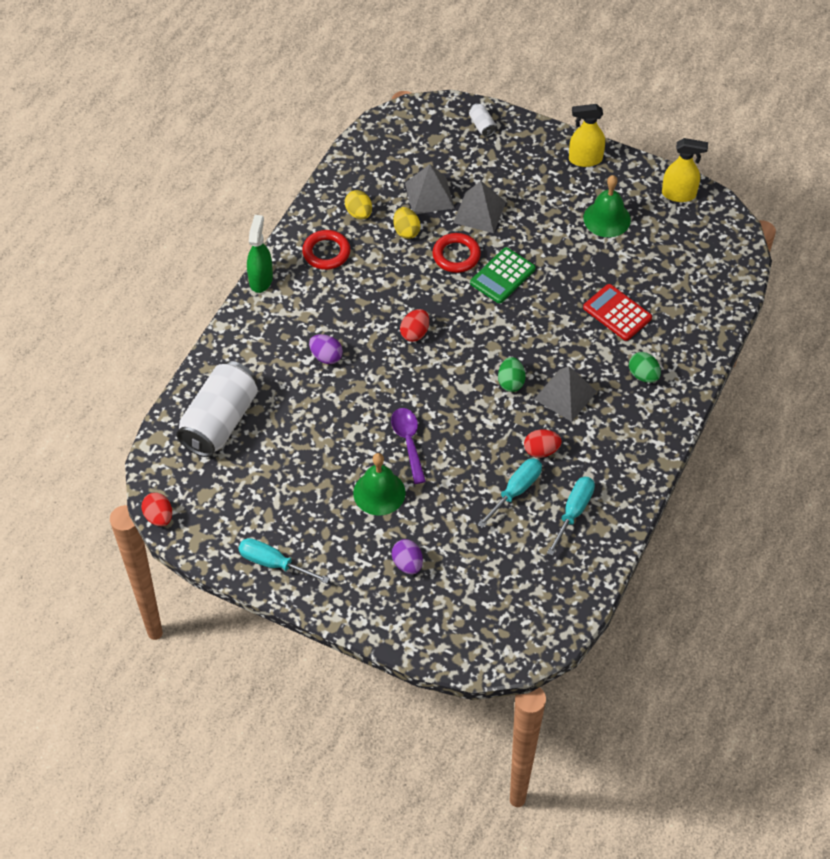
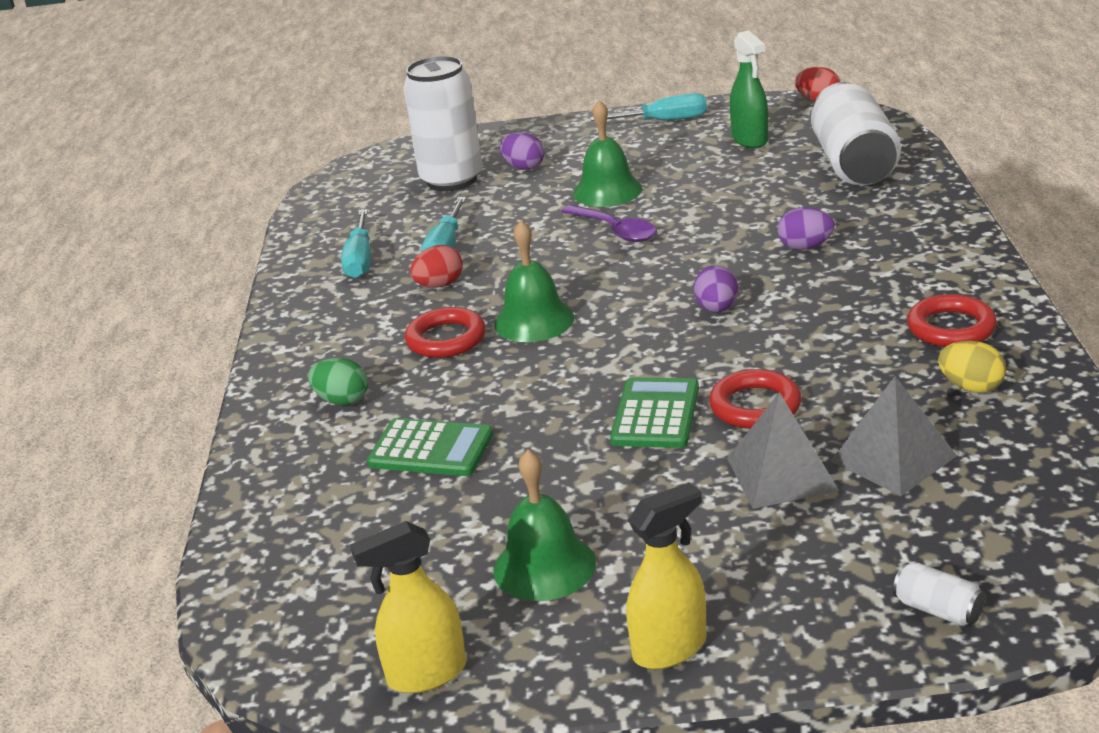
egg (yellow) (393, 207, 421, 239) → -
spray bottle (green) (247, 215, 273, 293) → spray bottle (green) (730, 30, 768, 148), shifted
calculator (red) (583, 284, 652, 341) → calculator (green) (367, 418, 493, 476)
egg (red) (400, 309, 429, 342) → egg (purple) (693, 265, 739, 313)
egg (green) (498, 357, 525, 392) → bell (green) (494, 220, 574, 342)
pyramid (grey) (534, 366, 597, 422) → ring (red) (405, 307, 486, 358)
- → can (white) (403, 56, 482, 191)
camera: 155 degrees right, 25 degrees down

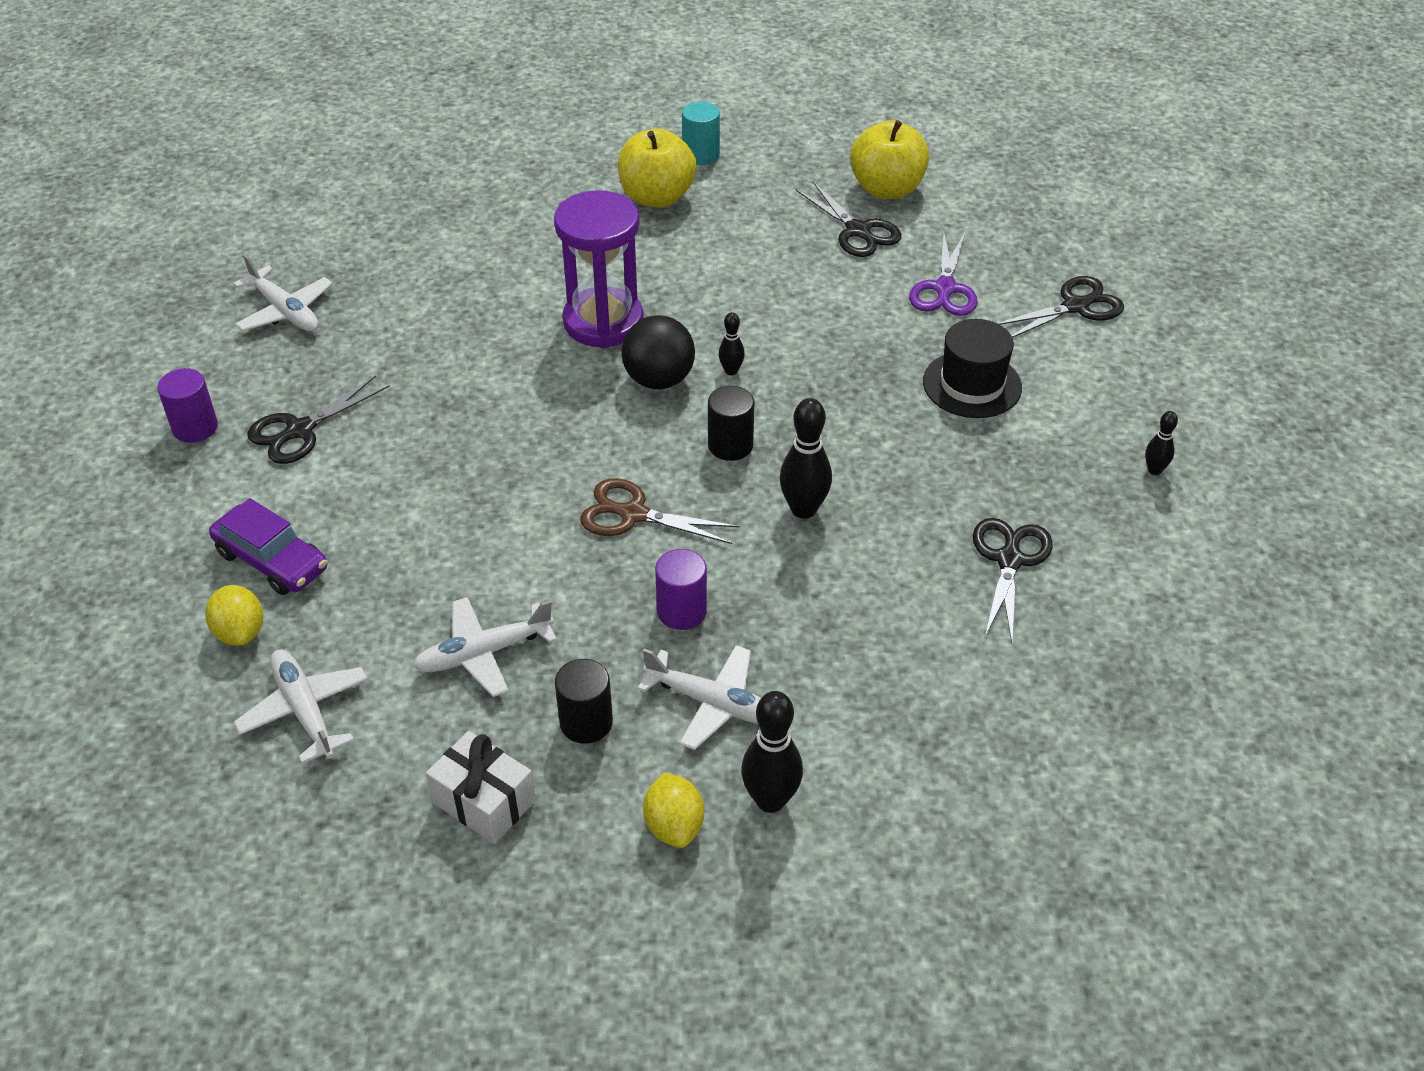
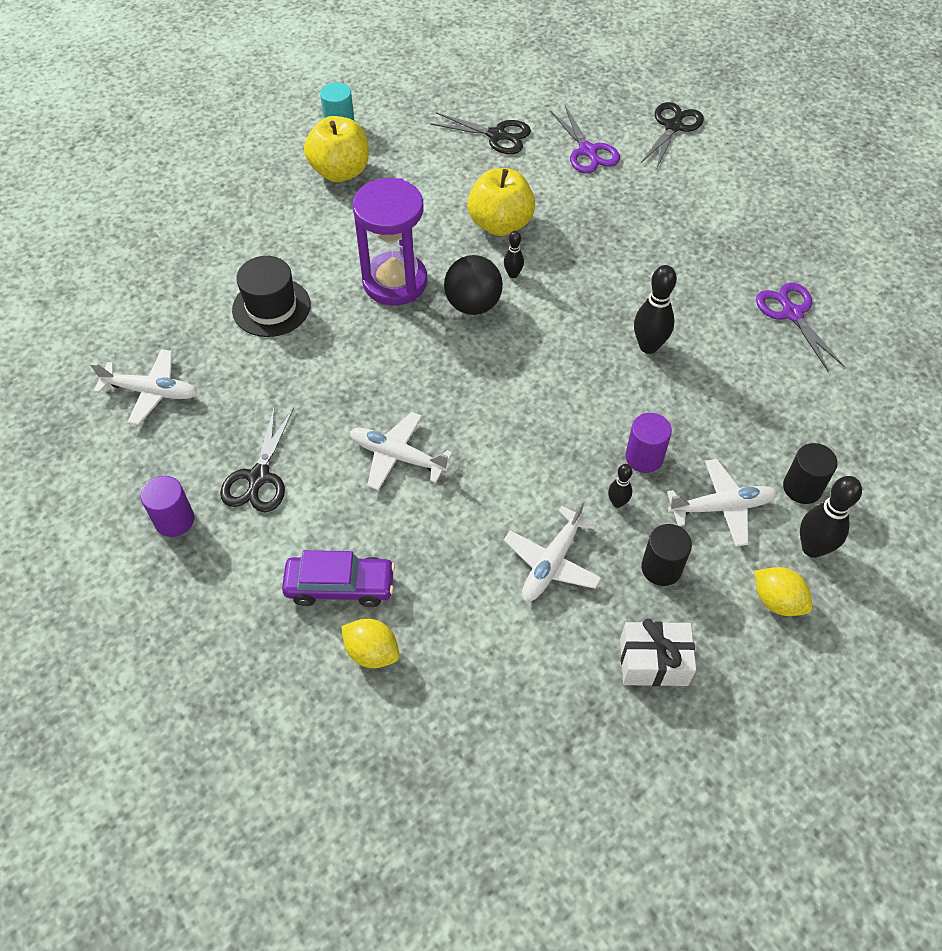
apple (yellow) (850, 120, 929, 199) → apple (yellow) (467, 168, 535, 236), shifted
hat (black) (923, 319, 1022, 418) → hat (black) (232, 256, 311, 337), shifted
cylinder (black) (708, 386, 754, 461) → cylinder (black) (783, 443, 838, 504), shifted
bowling pin (black) (1145, 411, 1178, 475) → bowling pin (black) (608, 464, 632, 508), shifted
scissors (brown) (580, 478, 740, 544) → -
scissors (black) (973, 518, 1052, 642) → scissors (purple) (756, 282, 845, 371)
plane (white) (234, 650, 368, 764) → plane (white) (350, 412, 453, 491), shifted
camera: 35 degrees left, 10 degrees up

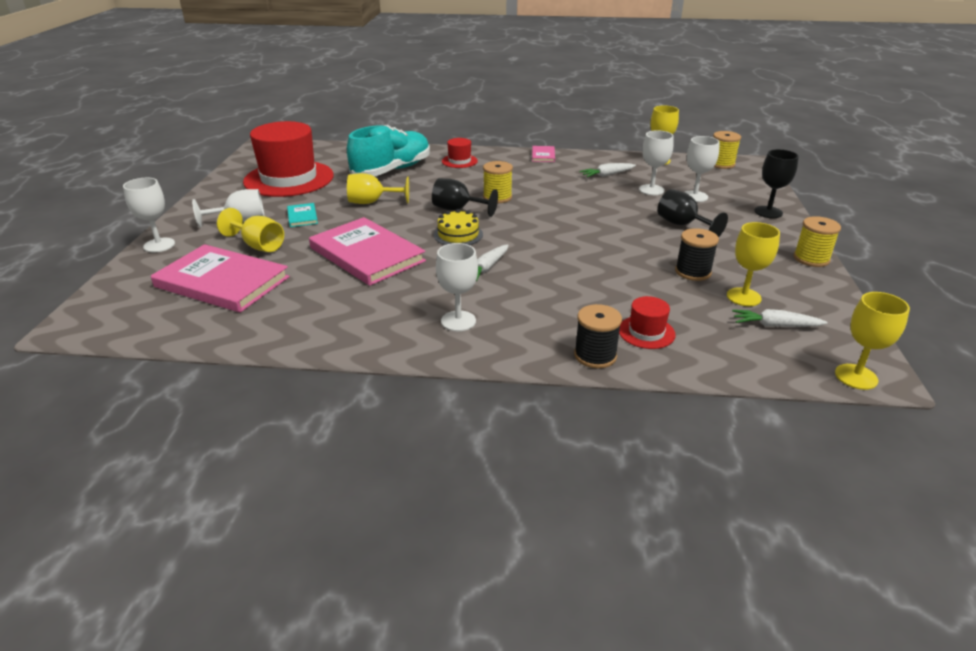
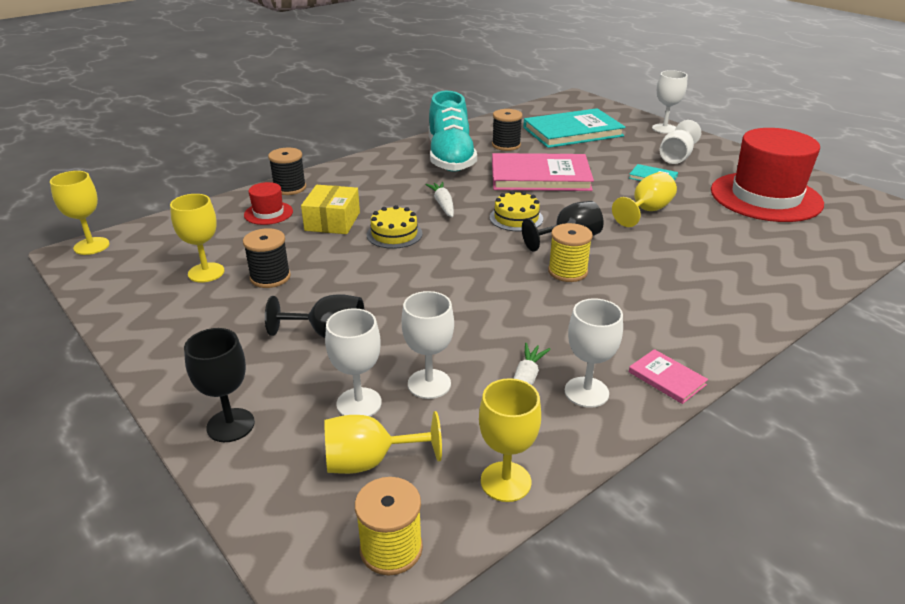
shoe (turquoise) (347, 125, 430, 176) → shoe (turquoise) (429, 91, 477, 172), shifted
hat (red) (442, 138, 478, 168) → -
goblet (yellow) (217, 208, 284, 252) → goblet (yellow) (324, 411, 442, 474), shifted
spool (yellow) (794, 216, 841, 267) → -
goblet (white) (436, 243, 478, 331) → goblet (white) (565, 298, 623, 408), shifted
book (pink) (151, 244, 290, 313) → book (turquoise) (523, 108, 626, 148)
carrot (white) (732, 309, 828, 327) → -
- → spool (black) (492, 109, 523, 151)
- → box (yellow) (301, 185, 360, 234)
- → cake (yellow) (367, 205, 422, 249)
camera: 135 degrees right, 0 degrees up

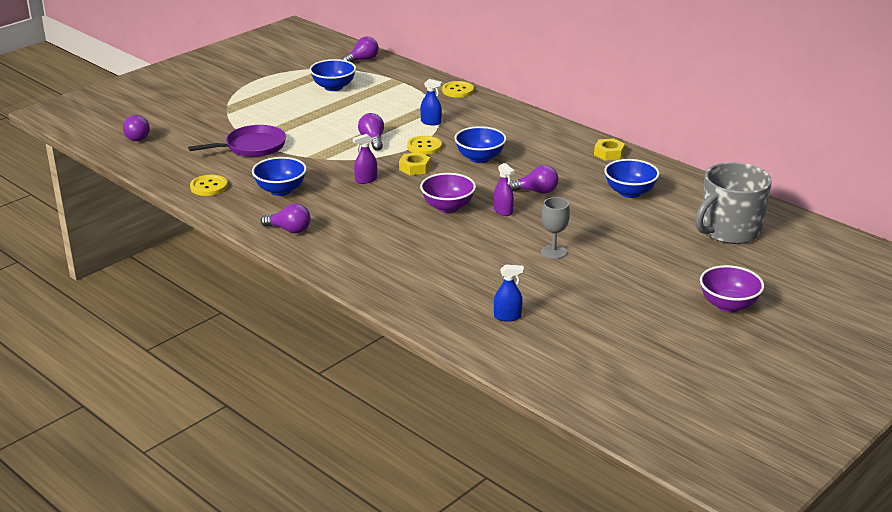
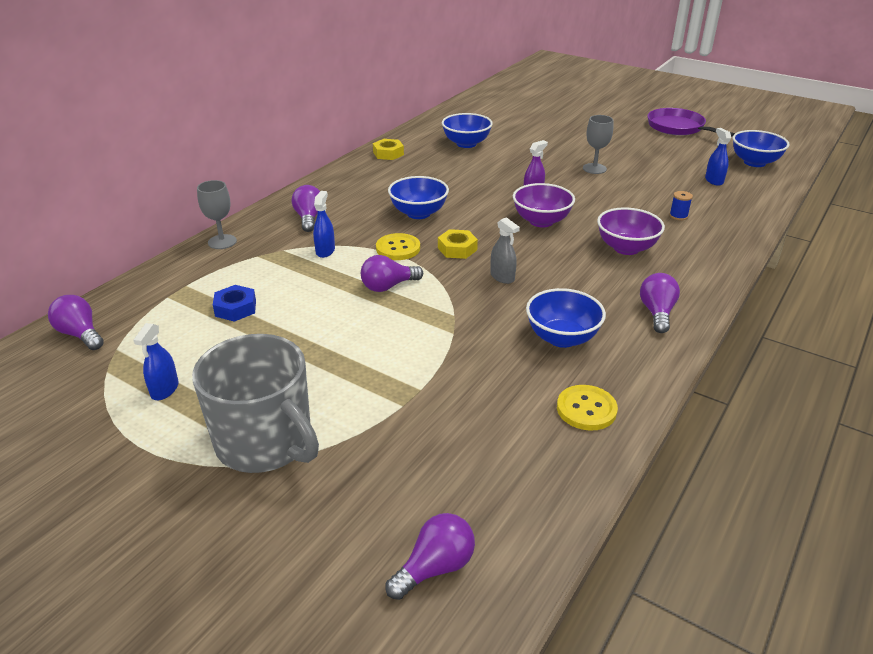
bowl (blue) (310, 59, 356, 91) → bowl (blue) (733, 130, 789, 167), shifted
button (yellow) (442, 81, 474, 98) → goblet (grey) (197, 180, 237, 249)
pan (purple) (188, 125, 286, 157) → pan (purple) (647, 108, 735, 137), shifted
spray bottle (purple) (353, 134, 377, 184) → spray bottle (grey) (490, 217, 520, 284)
mug (grey) (695, 162, 772, 244) → mug (grey) (192, 334, 319, 473), shifted
light bulb (purple) (510, 165, 559, 194) → light bulb (purple) (292, 185, 320, 232), shifted
bowl (purple) (700, 265, 764, 313) → bowl (purple) (597, 207, 665, 255), shifted
- → spool (blue) (670, 191, 693, 220)
- → nut (blue) (213, 285, 256, 322)
- → spray bottle (blue) (134, 323, 179, 400)
camera: 100 degrees left, 5 degrees up

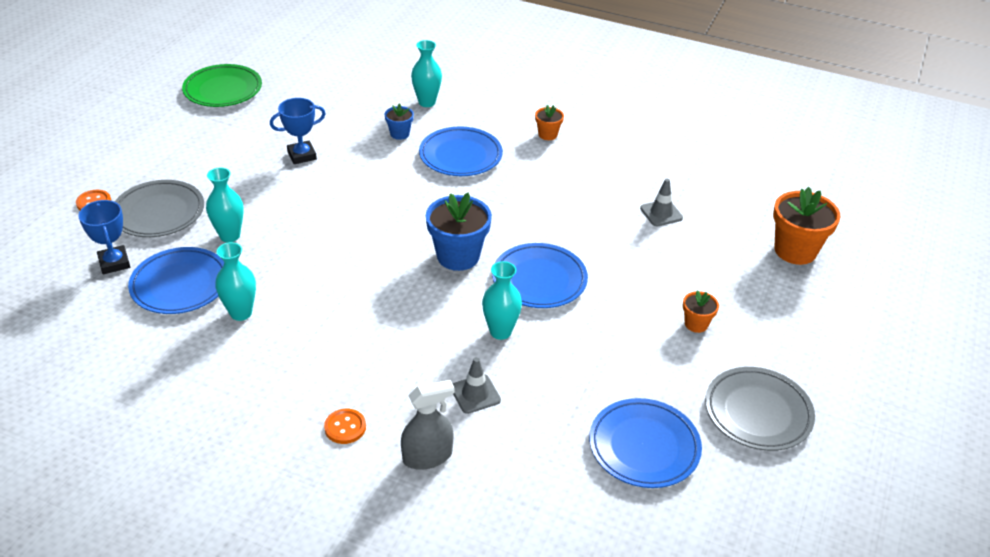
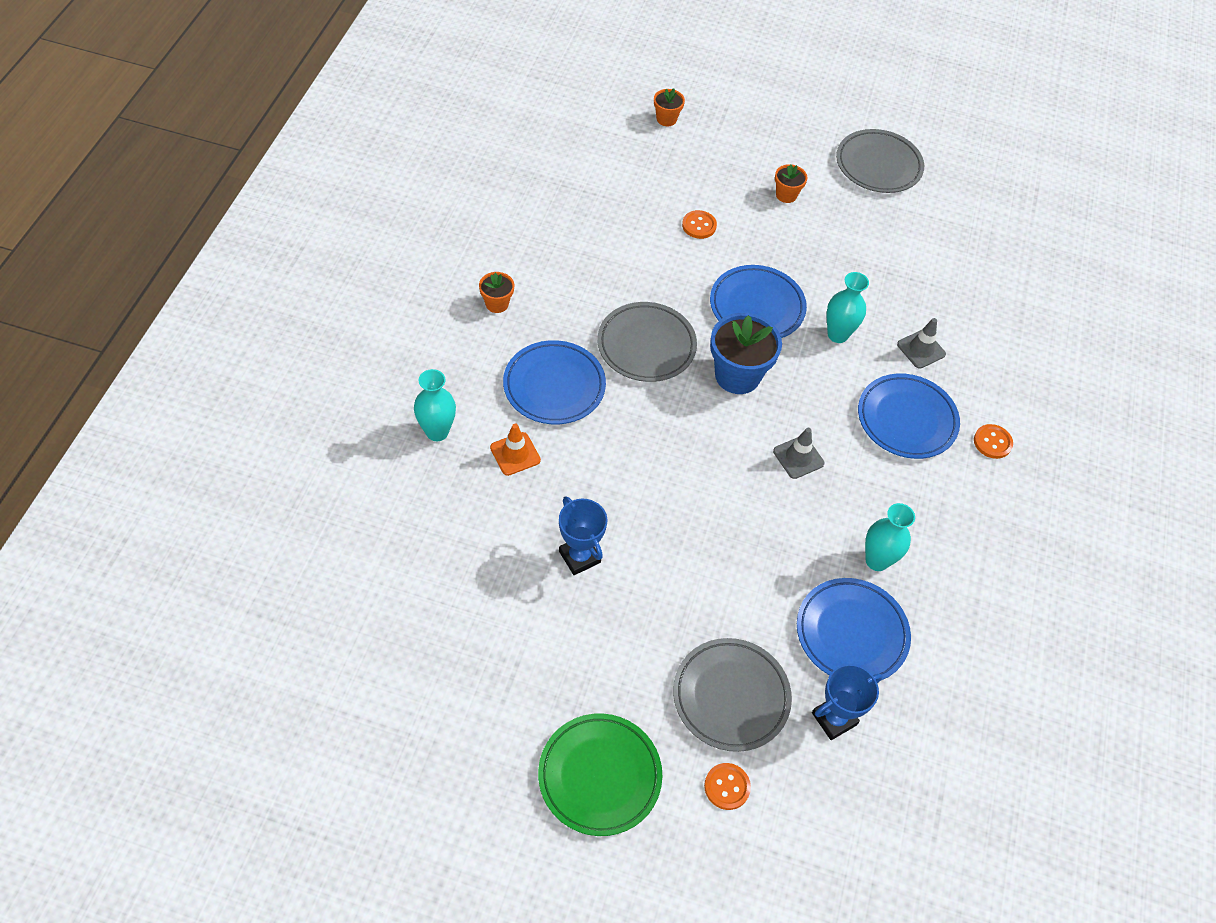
plate (green) (182, 64, 262, 107) → plate (green) (538, 713, 663, 836), shifted
flower pot (blue) (385, 103, 414, 140) → traffic cone (orange) (490, 424, 541, 476)
vase (turquoise) (206, 168, 244, 242) → -
traffic cone (grey) (640, 179, 683, 226) → traffic cone (grey) (773, 428, 824, 479), shifted
flower pot (orange) (773, 187, 841, 265) → flower pot (orange) (654, 88, 685, 126), x0.52
spray bottle (grey) (401, 379, 454, 470) → -
plate (blue) (589, 398, 702, 488) → plate (blue) (858, 374, 960, 459), shifted
- → button (orange) (682, 210, 717, 239)
- → plate (grey) (597, 302, 697, 382)
camera: 100 degrees left, 15 degrees up

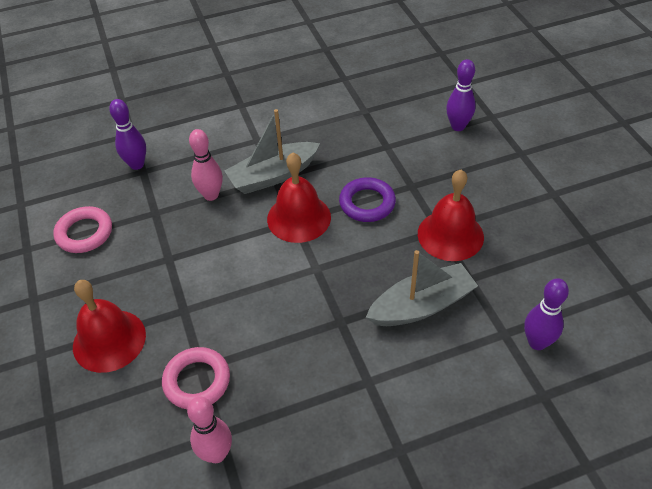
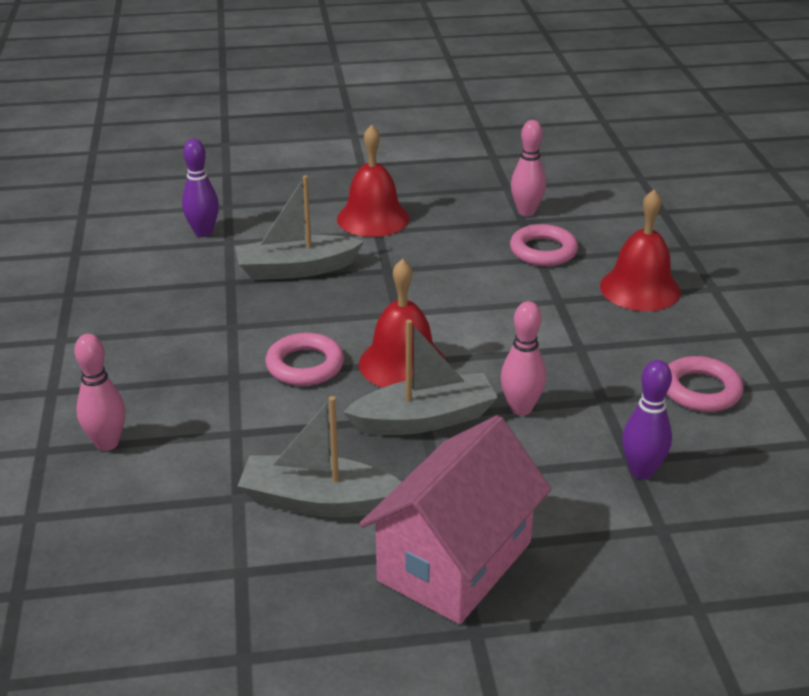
bowling pin (purple) (446, 59, 476, 131) → bowling pin (pink) (74, 334, 125, 451)
bell (red) (418, 170, 484, 261) → bell (red) (337, 125, 410, 237), shifted
ring (purple) (339, 177, 396, 222) → ring (pink) (265, 333, 344, 386)
- → boat (grey) (238, 396, 401, 517)
- → house (pink) (359, 415, 552, 624)
camera: 170 degrees left, 15 degrees down

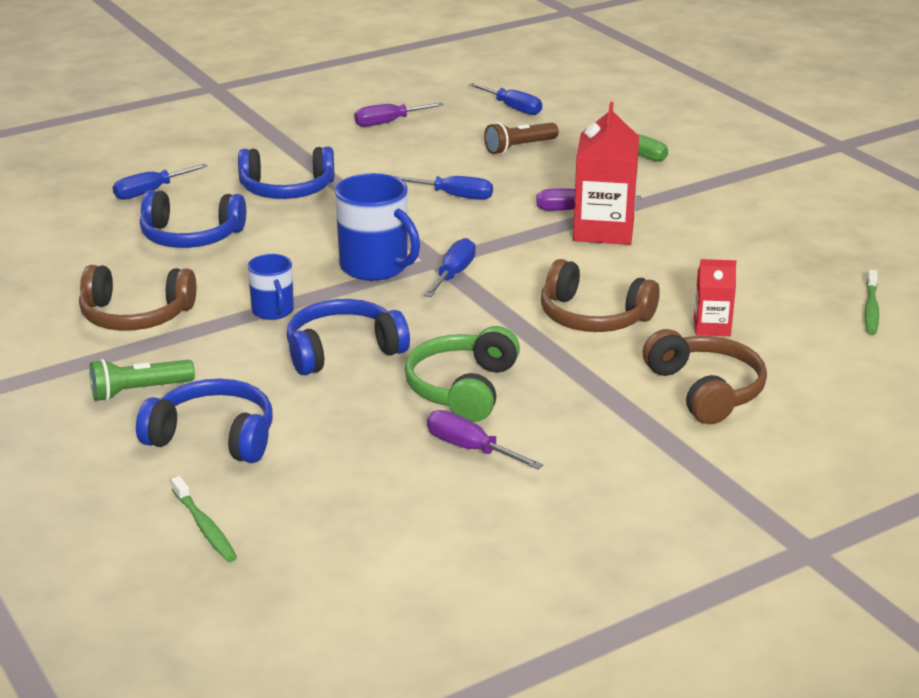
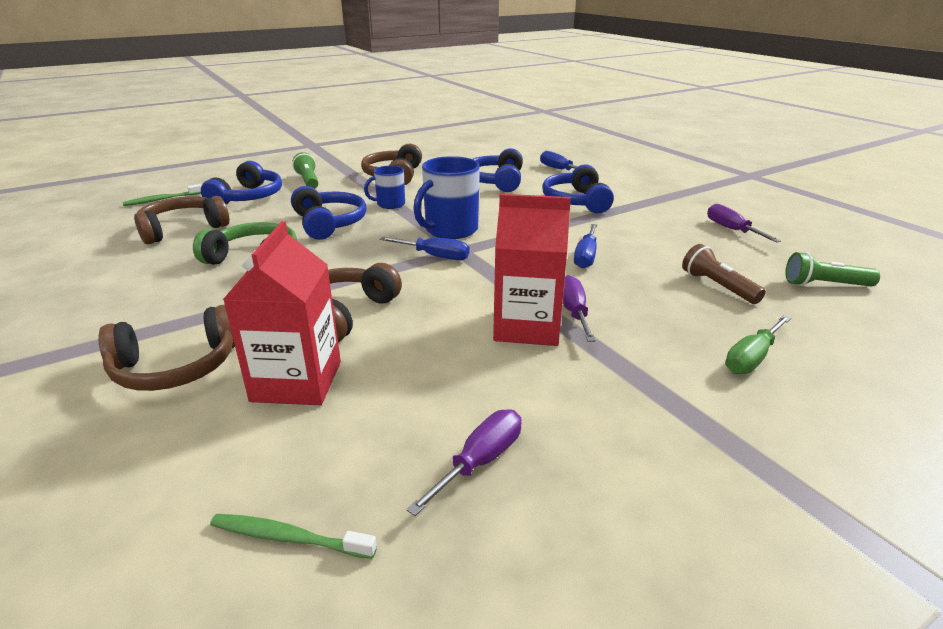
screwdriver (blue) (469, 83, 542, 115) → flashlight (green) (785, 252, 880, 286)
carton (red) (694, 259, 736, 336) → carton (red) (223, 221, 341, 405), x1.85
screwdriver (purple) (427, 410, 543, 470) → screwdriver (purple) (406, 409, 521, 516), shifted
- → headphones (brown) (134, 196, 229, 244)
camera: 90 degrees right, 0 degrees up

